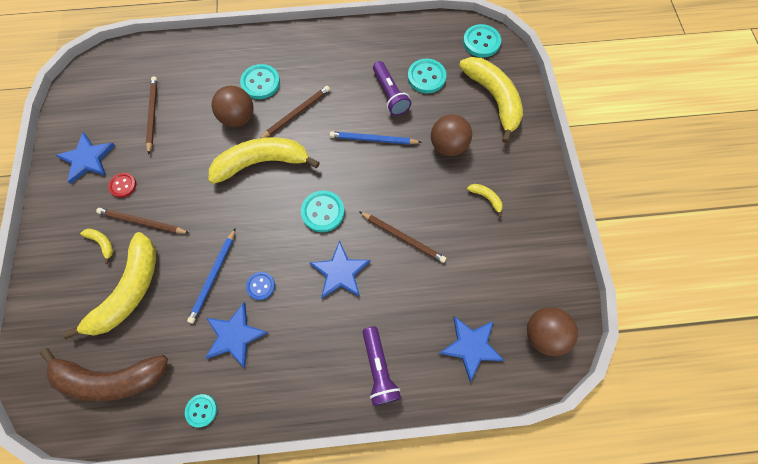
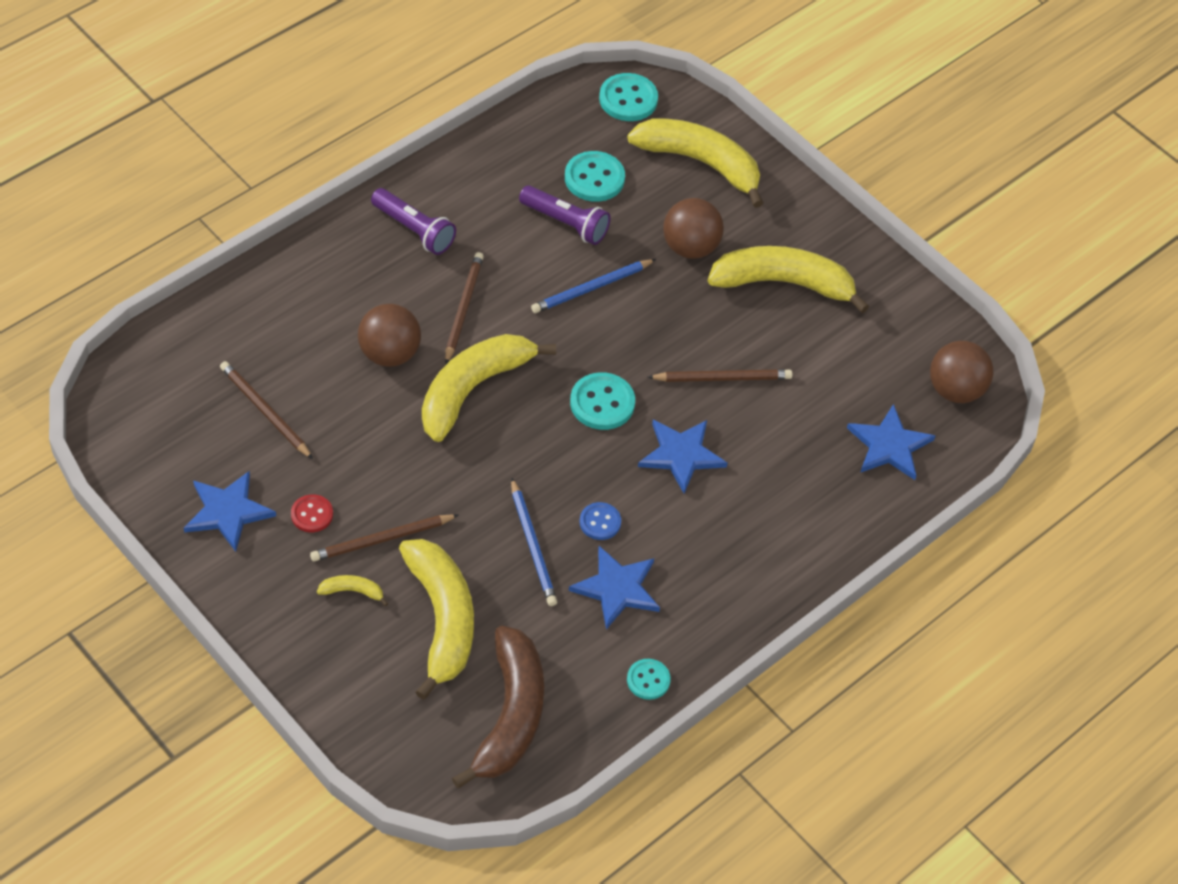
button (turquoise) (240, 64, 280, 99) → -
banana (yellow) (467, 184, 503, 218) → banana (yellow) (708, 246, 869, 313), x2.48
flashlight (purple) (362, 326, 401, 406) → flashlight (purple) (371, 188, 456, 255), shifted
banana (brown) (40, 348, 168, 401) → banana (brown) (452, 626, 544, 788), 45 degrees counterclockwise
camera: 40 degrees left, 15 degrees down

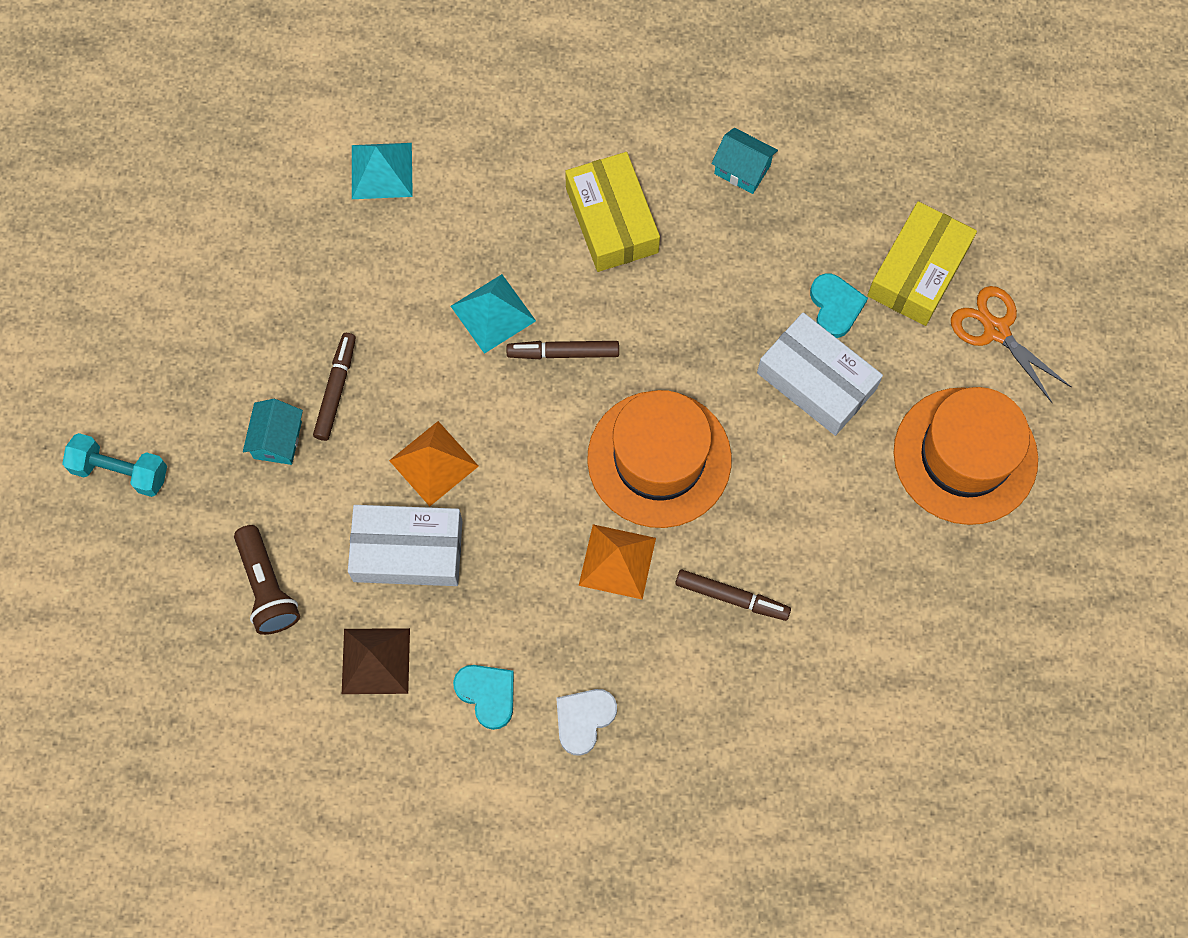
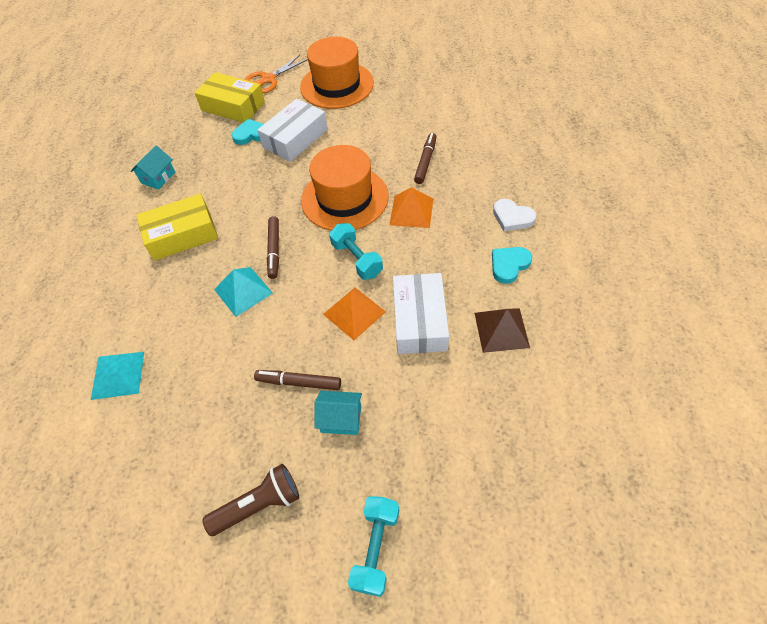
flashlight (brown) (234, 525, 300, 635) → flashlight (brown) (203, 464, 299, 536), shifted
- → dumbbell (turquoise) (329, 223, 383, 280)
camera: 90 degrees left, 15 degrees down

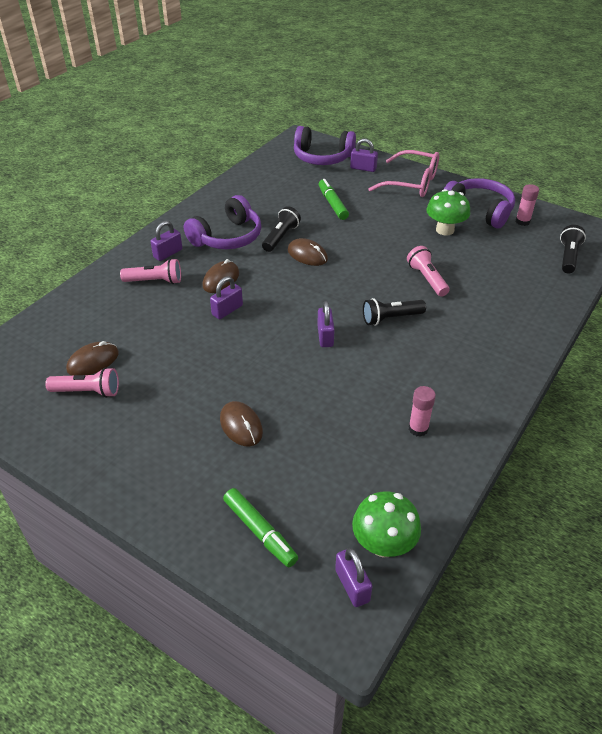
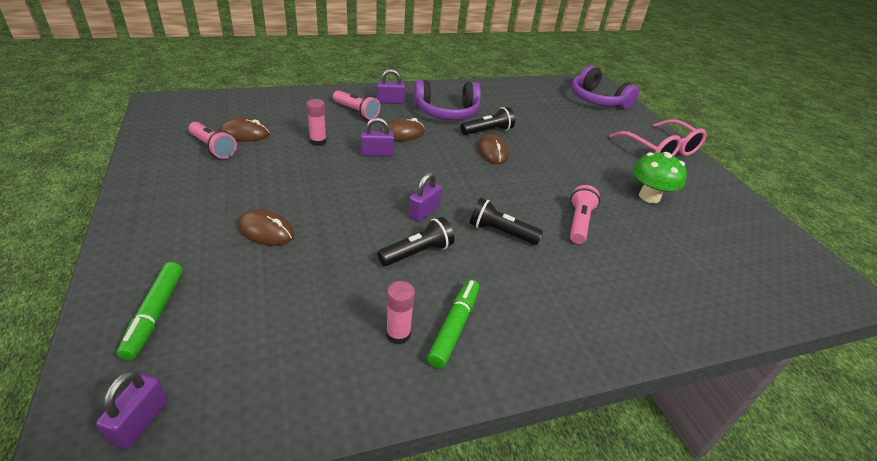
padlock (purple) (350, 139, 378, 172) → -
headphones (purple) (444, 178, 515, 229) → -
marker (green) (319, 179, 349, 220) → marker (green) (427, 279, 479, 368), shifted
glue stick (pink) (516, 184, 539, 226) → glue stick (pink) (307, 99, 327, 146), shifted
flashlight (black) (560, 225, 586, 273) → flashlight (black) (377, 217, 454, 266), shifted
mouse (brown) (220, 401, 263, 447) → mouse (brown) (238, 209, 294, 246), 75 degrees counterclockwise
mushroom (green) (352, 492, 421, 557) → -
camera: 35 degrees right, 5 degrees down

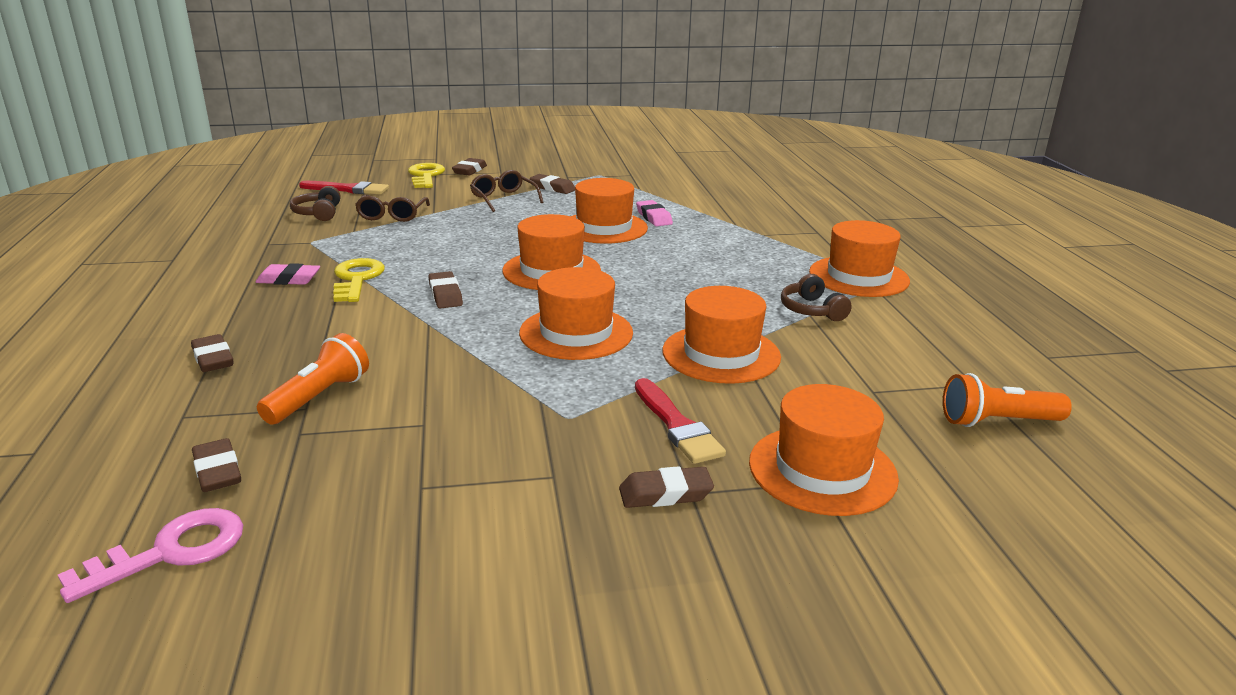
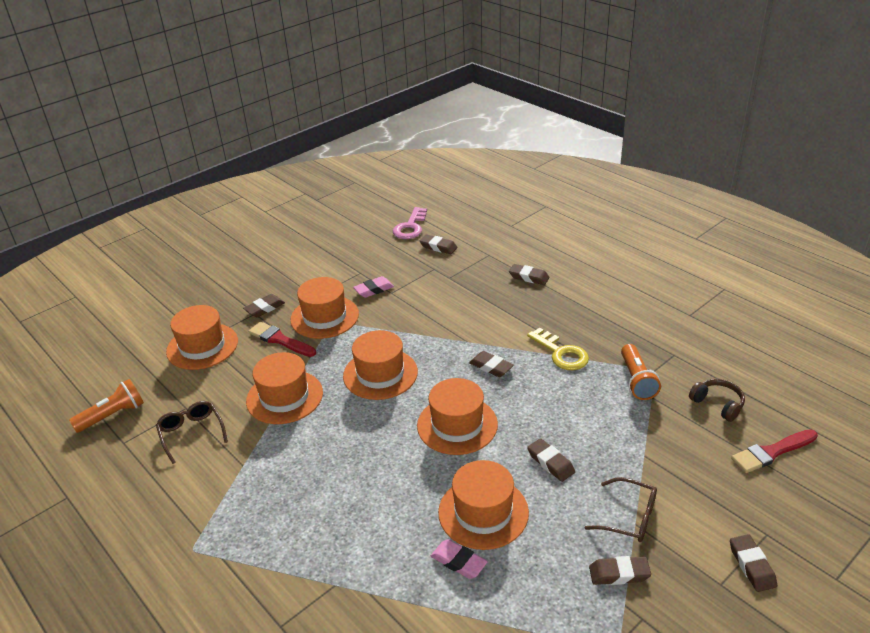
key (yellow) (408, 163, 445, 188) → -
glasses (brown) (355, 195, 430, 222) → glasses (brown) (156, 401, 228, 464), shifted
hat (orange) (809, 220, 910, 297) → hat (orange) (290, 277, 359, 339), shifted
eraser (pink) (256, 263, 320, 285) → eraser (pink) (353, 276, 394, 298), shifted
headphones (brown) (781, 274, 852, 321) → -
flashlight (orange) (257, 333, 369, 425) → flashlight (orange) (621, 344, 661, 400), shifted
- → eraser (brown) (527, 438, 575, 482)
camera: 150 degrees right, 10 degrees up

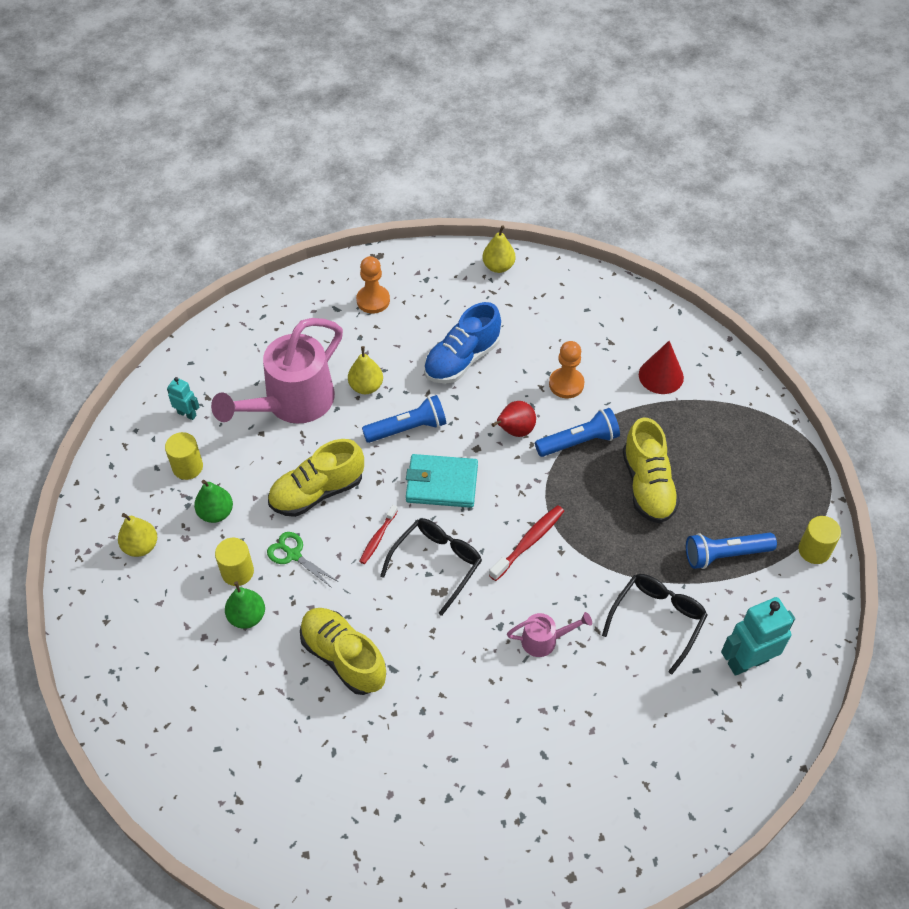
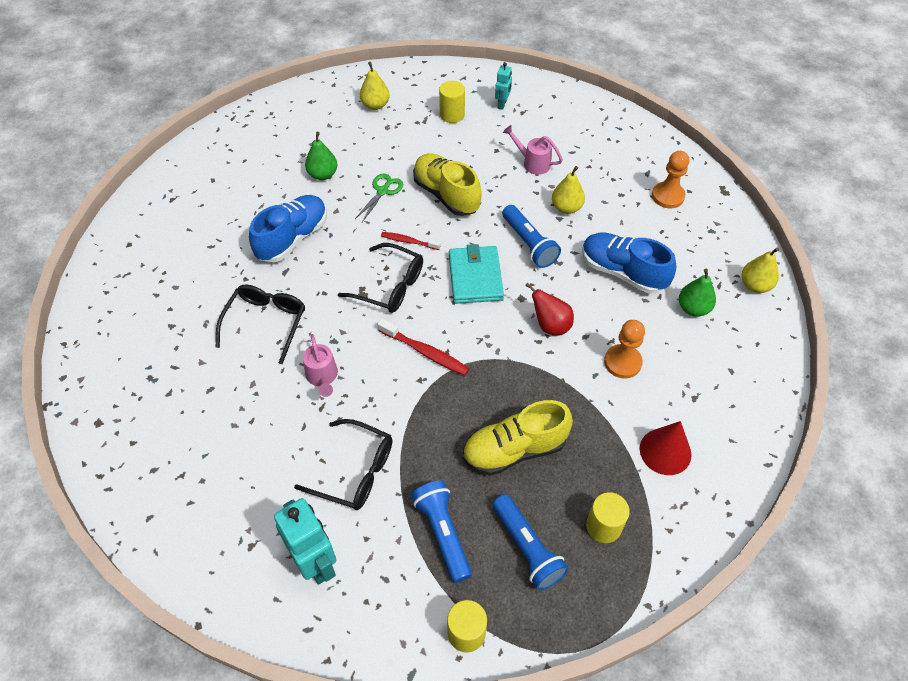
watering can (pink) (211, 318, 343, 424) → watering can (pink) (503, 125, 563, 175), x0.45
flashlight (blue) (535, 408, 620, 457) → flashlight (blue) (493, 494, 569, 590), shifted
pear (green) (194, 480, 233, 523) → pear (green) (679, 269, 716, 317), shifted
cylinder (yellow) (215, 538, 254, 586) → cylinder (yellow) (586, 492, 630, 543), shifted
shoe (yellow) (300, 608, 386, 695) → shoe (blue) (249, 195, 327, 262)
- → glasses (black) (216, 285, 305, 364)
camera: 80 degrees right, 0 degrees up

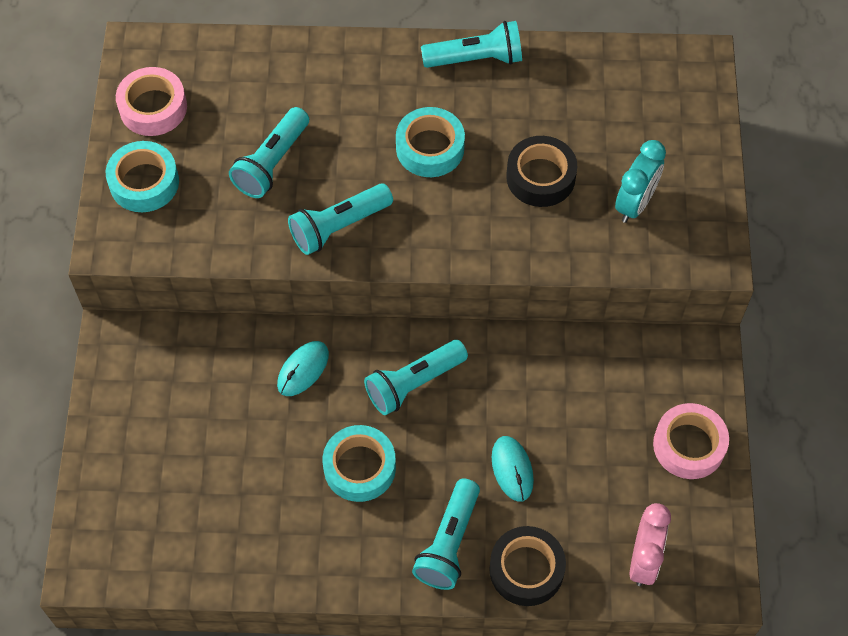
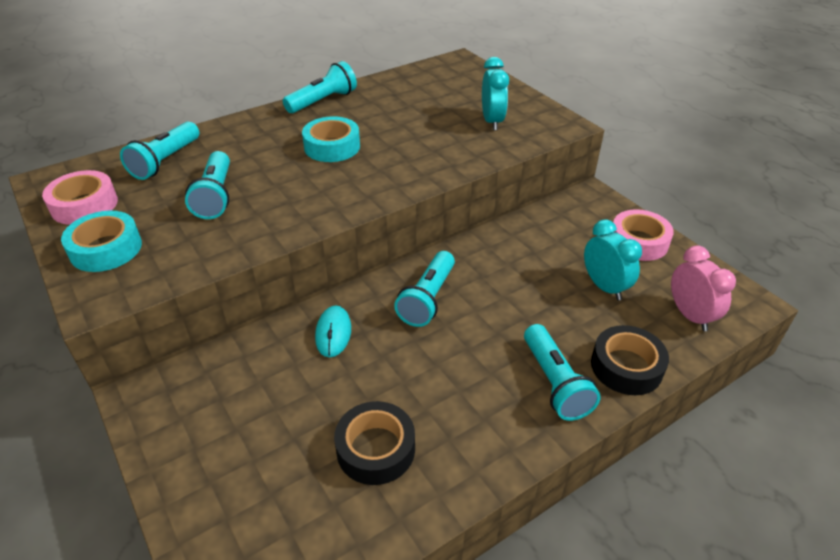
tape (black) (506, 136, 577, 207) → tape (black) (334, 401, 415, 485), shifted
flashlight (turquoise) (288, 184, 393, 255) → flashlight (turquoise) (120, 122, 199, 180), shifted
tape (turquoise) (323, 425, 396, 502) → -
mouse (turquoise) (492, 436, 534, 502) → -
- → clock (turquoise) (584, 219, 642, 300)
camera: 35 degrees left, 20 degrees down

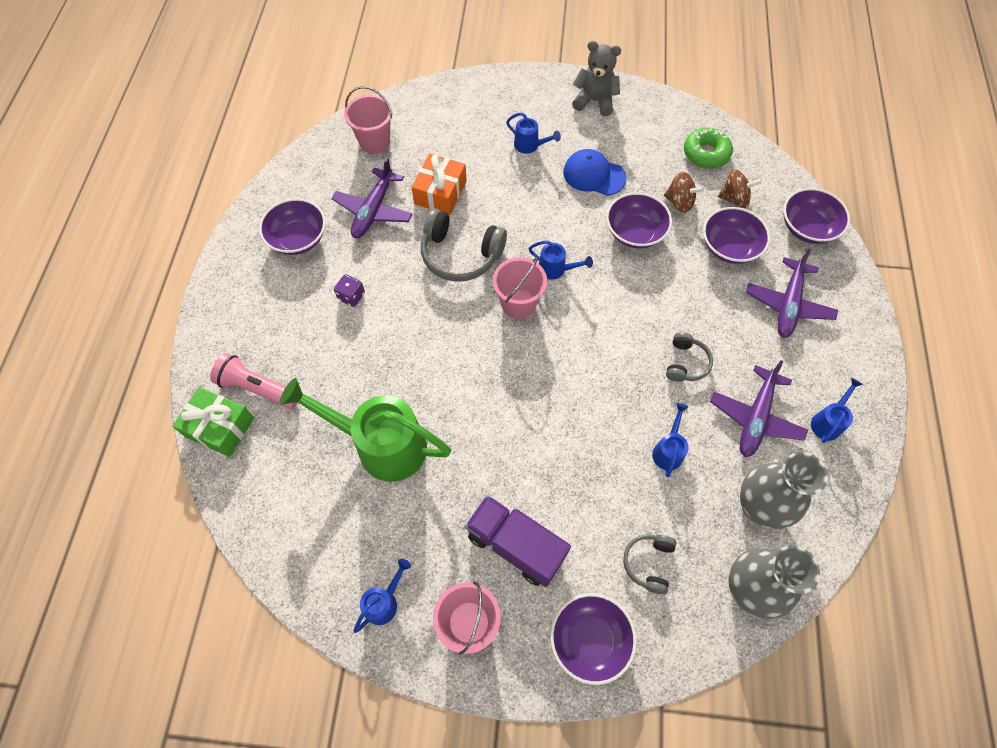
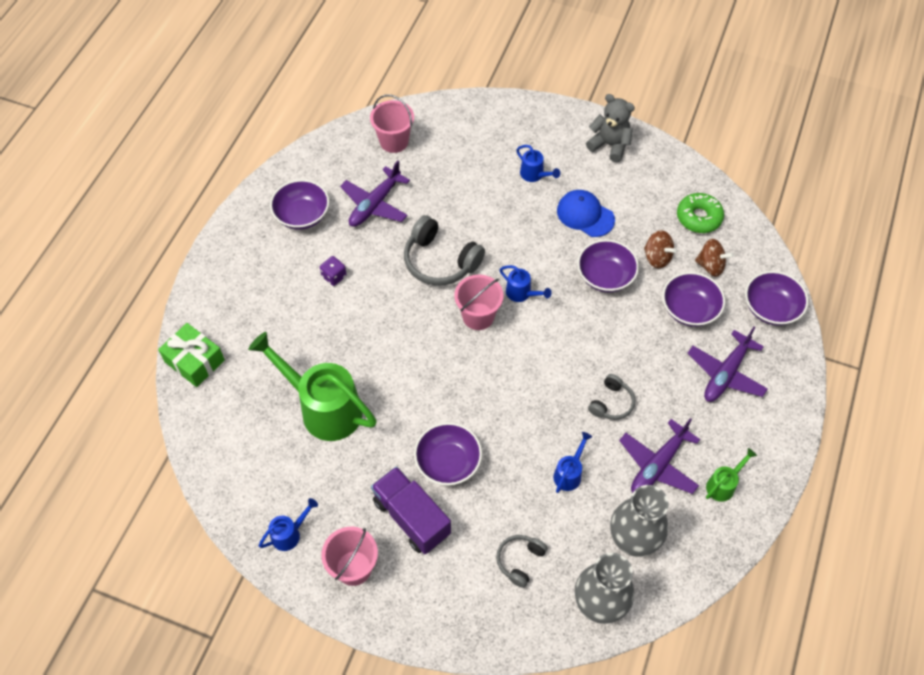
gift (orange) (411, 154, 467, 215) → -
flashlight (pink) (210, 353, 298, 409) → -
watering can (blue) (811, 378, 863, 443) → watering can (green) (706, 448, 757, 502)
bowl (purple) (550, 593, 637, 685) → bowl (purple) (414, 422, 482, 486), shifted
camera: 15 degrees right, 5 degrees down

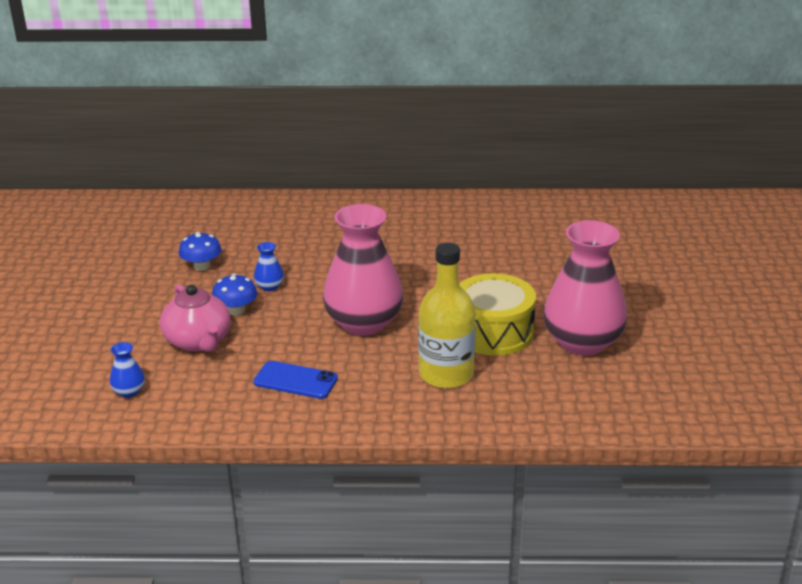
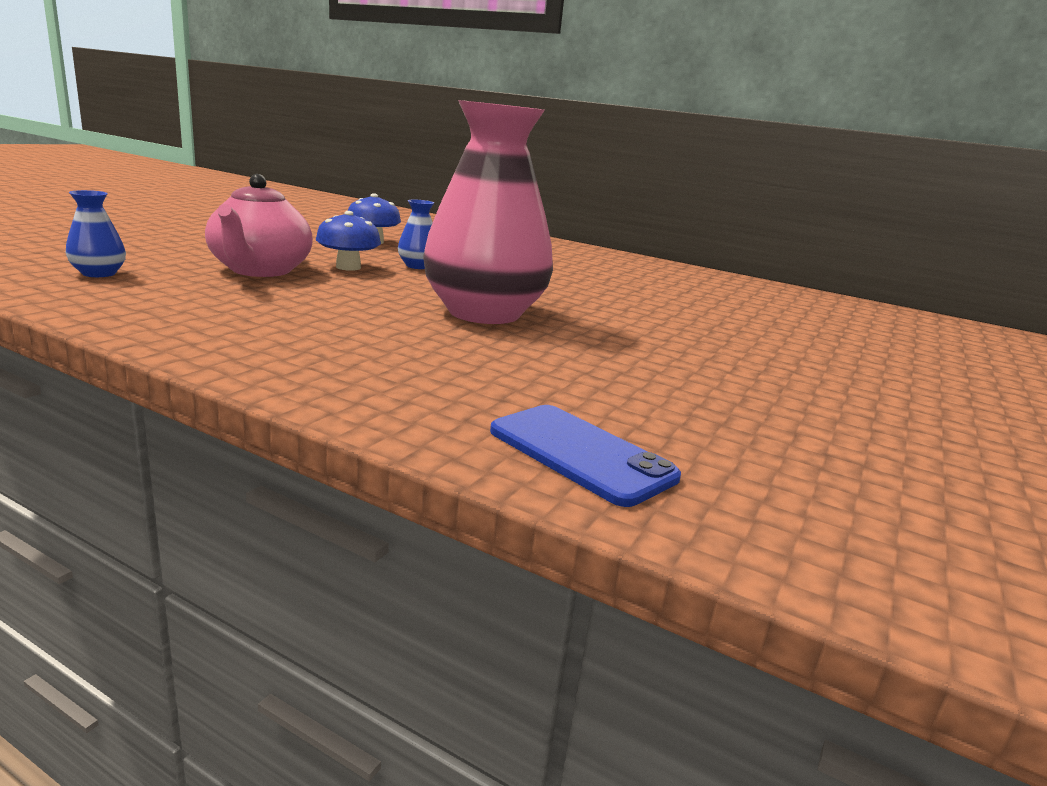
vase (pink) (544, 220, 627, 356) → -
bottle (yellow) (418, 243, 476, 388) → -
drum (yellow) (459, 273, 536, 356) → -
phone (blue) (253, 361, 338, 399) → phone (blue) (490, 405, 681, 507), shifted
camera: 25 degrees right, 10 degrees down

